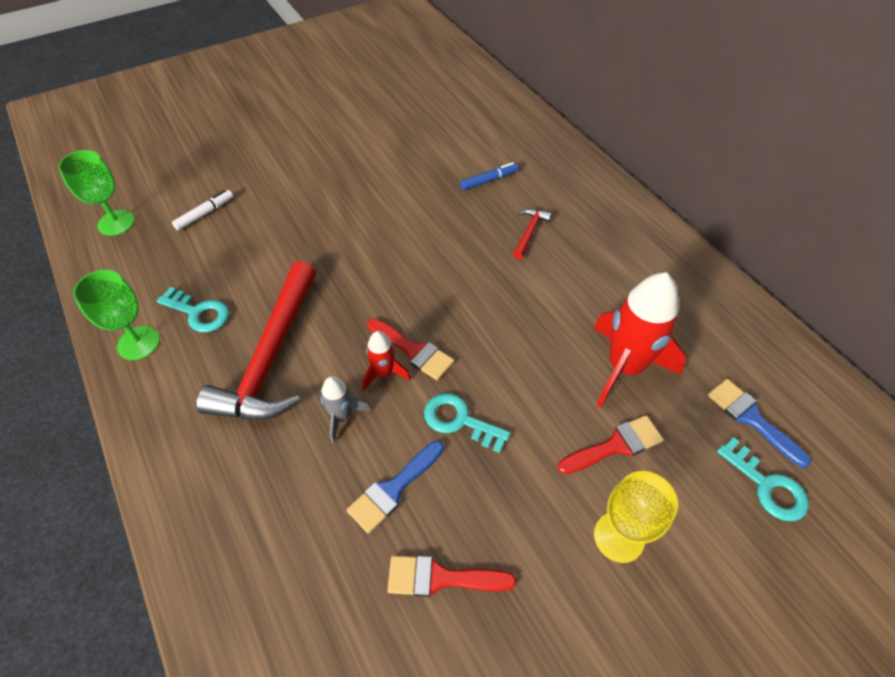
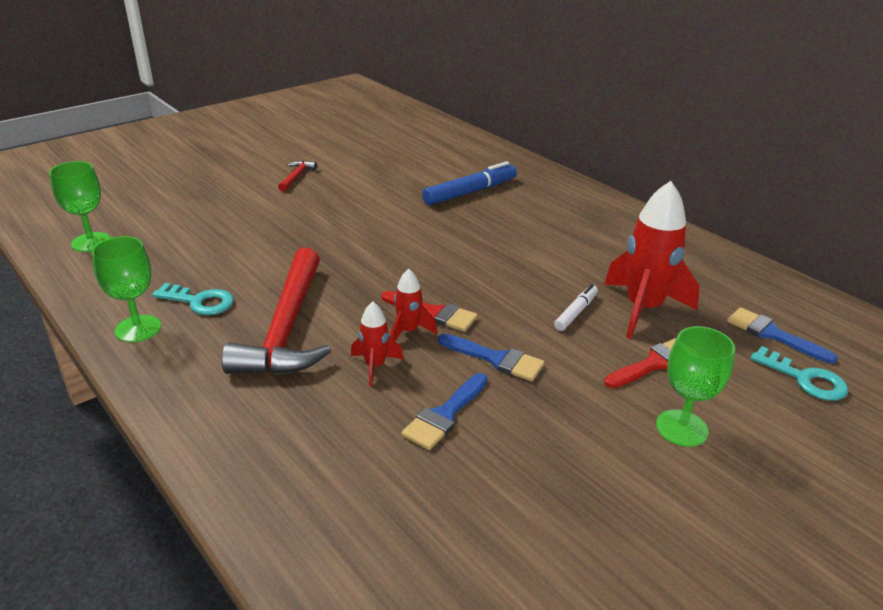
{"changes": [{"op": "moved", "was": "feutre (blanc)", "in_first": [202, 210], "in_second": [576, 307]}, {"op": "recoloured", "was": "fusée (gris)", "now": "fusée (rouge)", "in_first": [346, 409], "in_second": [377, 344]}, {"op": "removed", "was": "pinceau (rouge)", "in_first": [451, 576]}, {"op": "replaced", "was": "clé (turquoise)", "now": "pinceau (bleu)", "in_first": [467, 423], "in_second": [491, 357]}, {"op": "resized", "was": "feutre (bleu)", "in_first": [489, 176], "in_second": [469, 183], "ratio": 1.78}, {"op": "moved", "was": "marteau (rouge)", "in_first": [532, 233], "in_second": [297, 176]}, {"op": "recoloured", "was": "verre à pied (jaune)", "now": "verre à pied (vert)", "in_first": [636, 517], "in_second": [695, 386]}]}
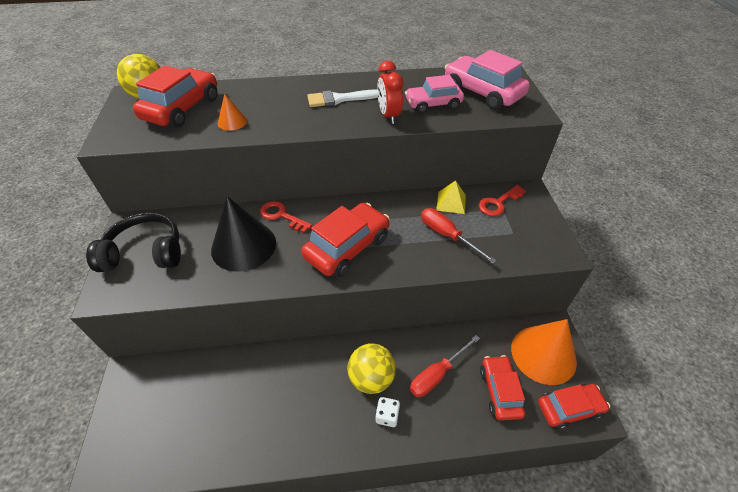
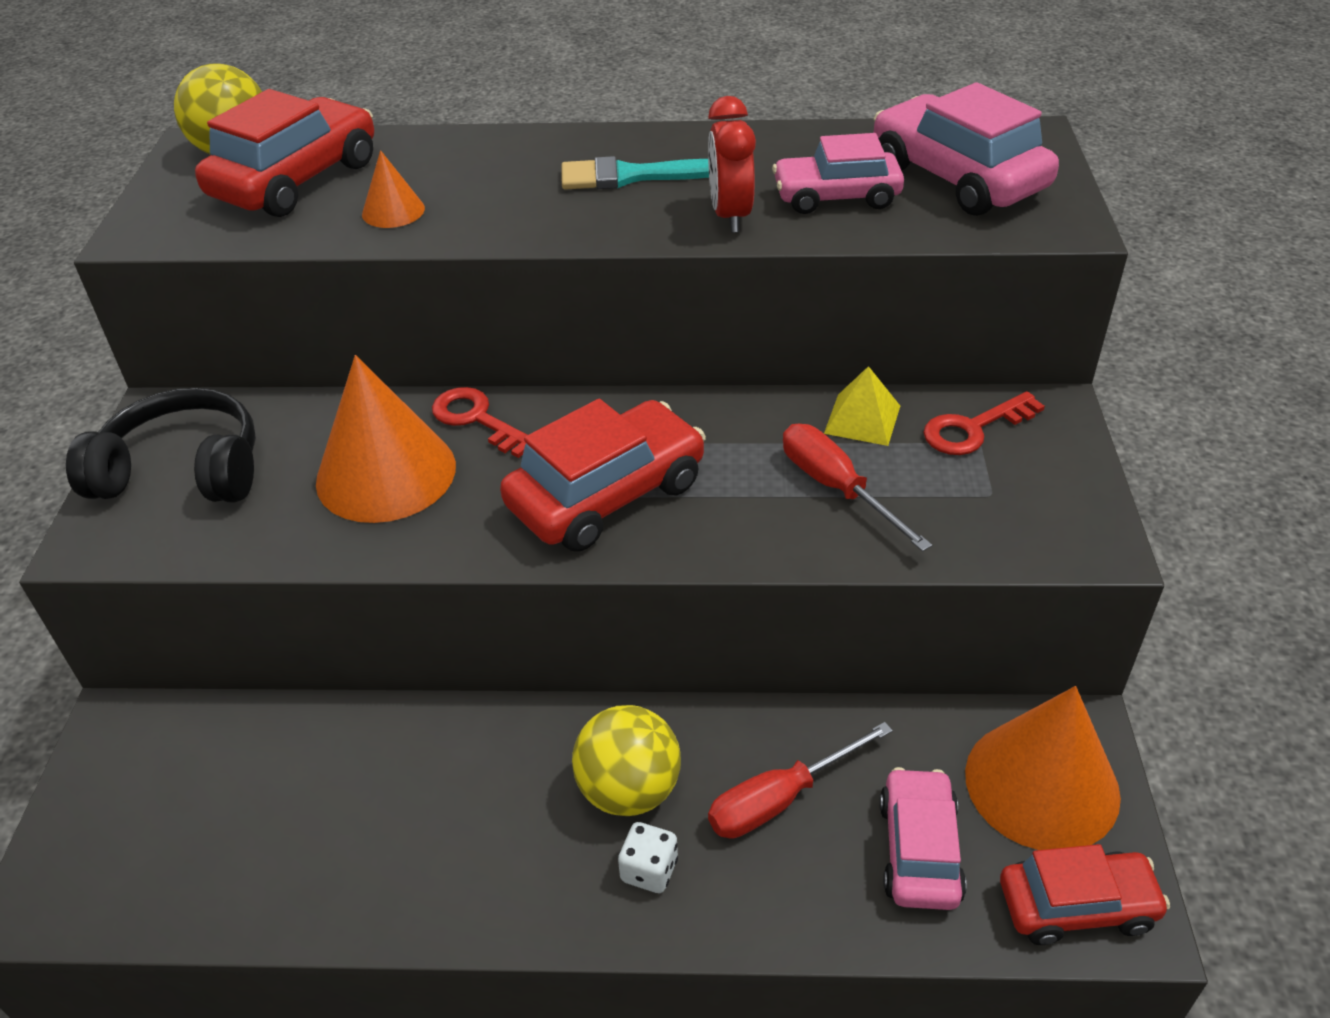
{"changes": [{"op": "recoloured", "was": "cône (noir)", "now": "cône (orange)", "in_first": [243, 234], "in_second": [386, 439]}, {"op": "recoloured", "was": "pinceau (blanc)", "now": "pinceau (turquoise)", "in_first": [342, 98], "in_second": [635, 173]}, {"op": "recoloured", "was": "voiture (rouge)", "now": "voiture (rose)", "in_first": [502, 388], "in_second": [922, 838]}]}
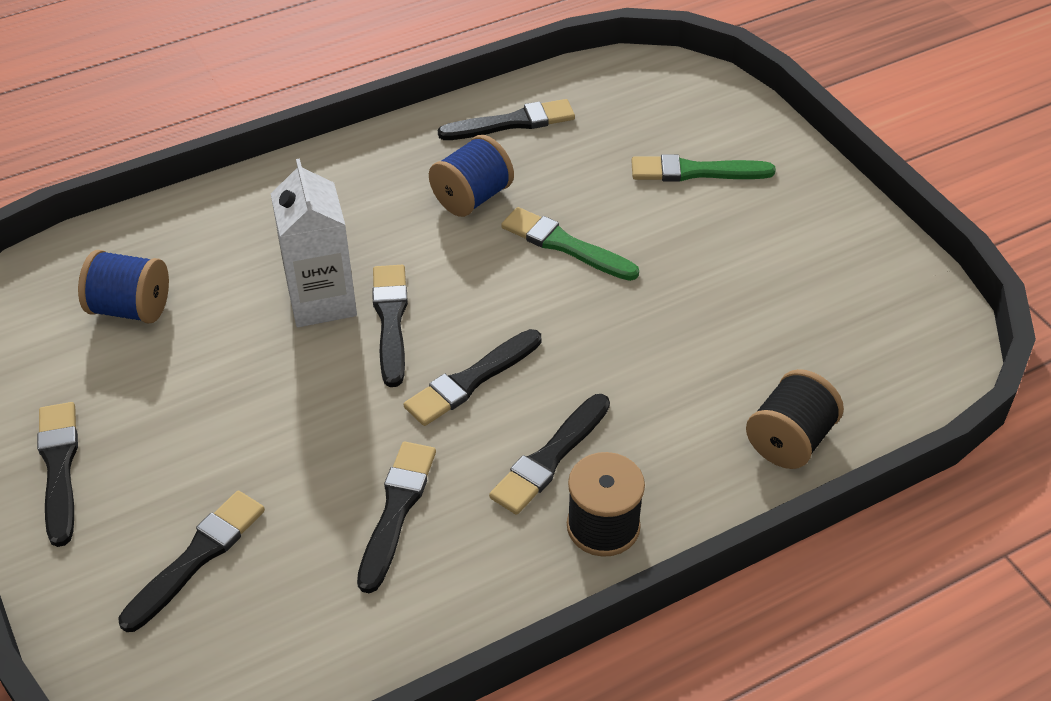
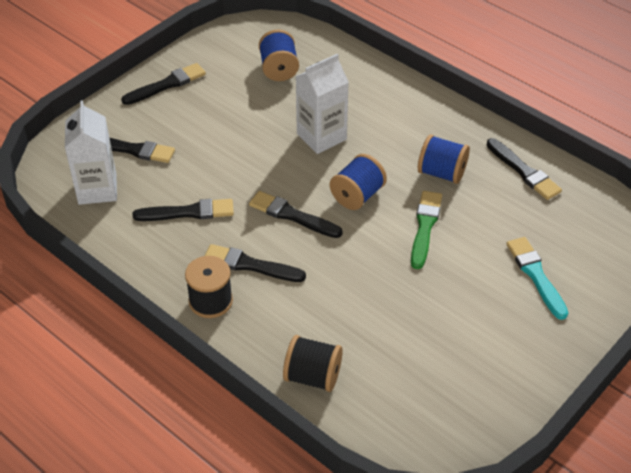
{"changes": [{"op": "removed", "was": "pinceau (noir)", "in_first": [390, 326]}, {"op": "recoloured", "was": "pinceau (vert)", "now": "pinceau (turquoise)", "in_first": [703, 168], "in_second": [537, 278]}, {"op": "added", "now": "brique de lait (blanc)", "in_second": [91, 152]}, {"op": "added", "now": "bobine (bleu)", "in_second": [358, 182]}]}
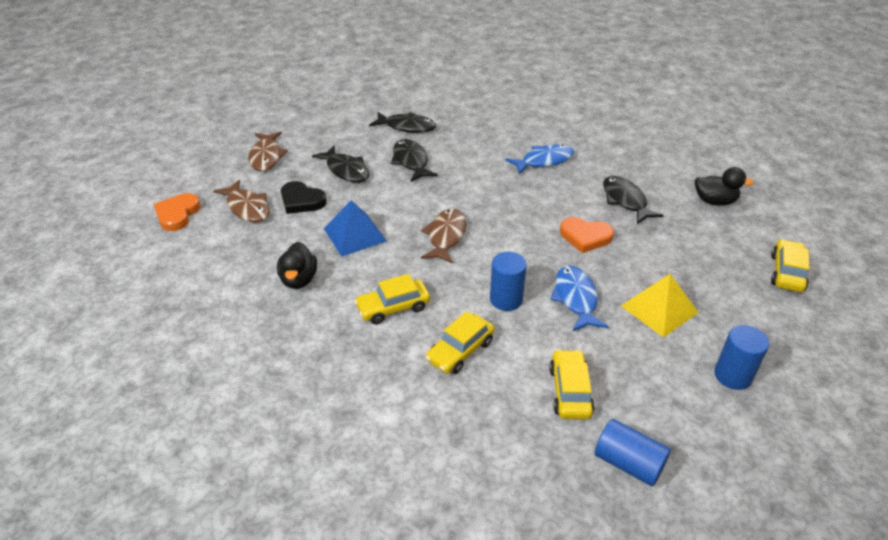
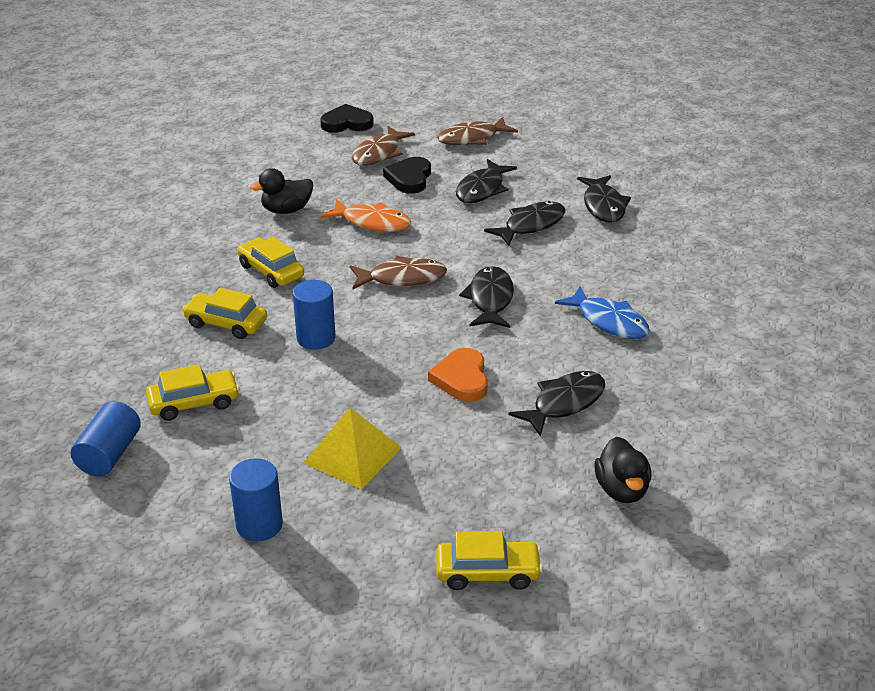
{"changes": [{"op": "recoloured", "was": "cœur (orange)", "now": "cœur (noir)", "in_first": [177, 212], "in_second": [347, 118]}, {"op": "replaced", "was": "pyramide (bleu)", "now": "poisson (orange)", "in_first": [355, 228], "in_second": [365, 215]}, {"op": "removed", "was": "poisson (bleu)", "in_first": [579, 298]}, {"op": "added", "now": "poisson (noir)", "in_second": [486, 297]}]}
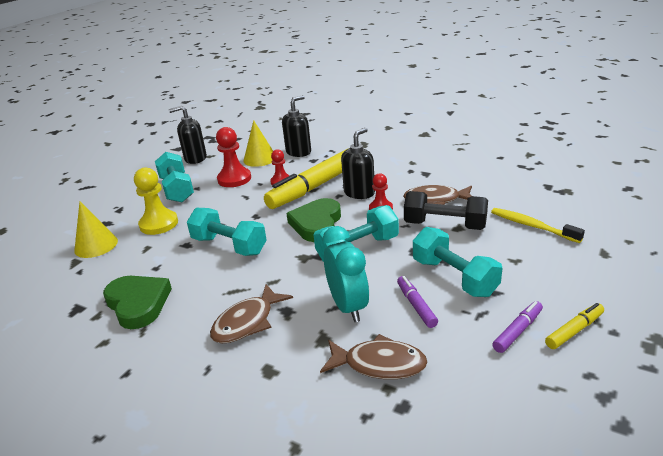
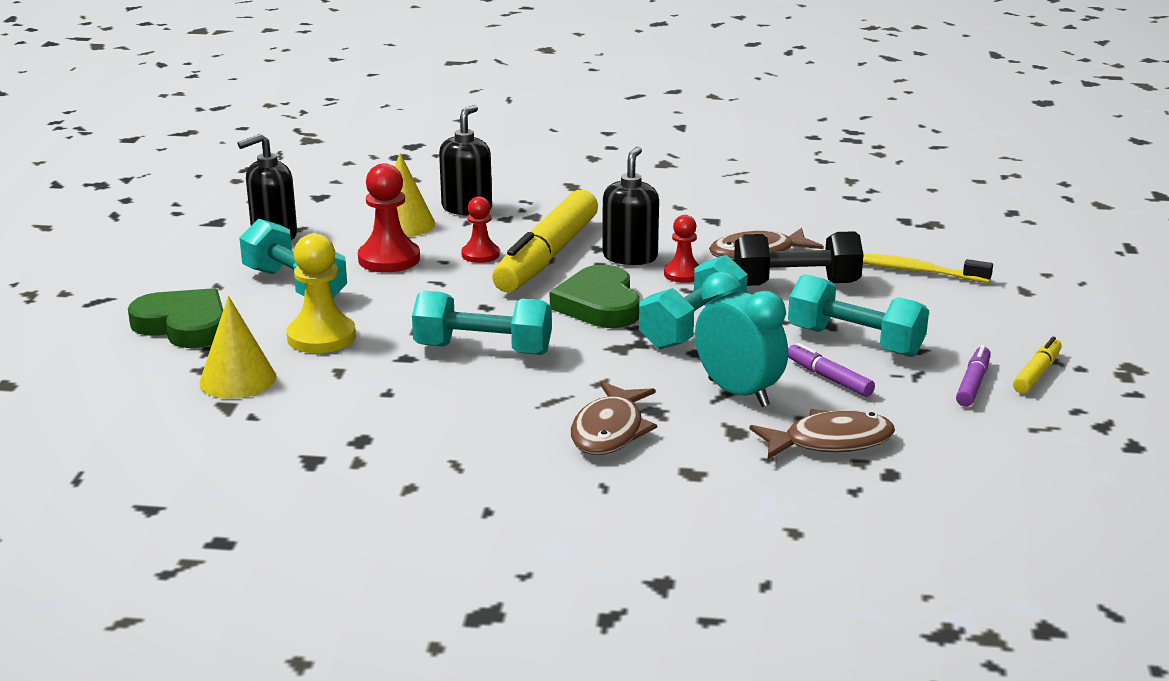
{"changes": [{"op": "moved", "was": "cœur (vert)", "in_first": [137, 302], "in_second": [175, 318]}]}
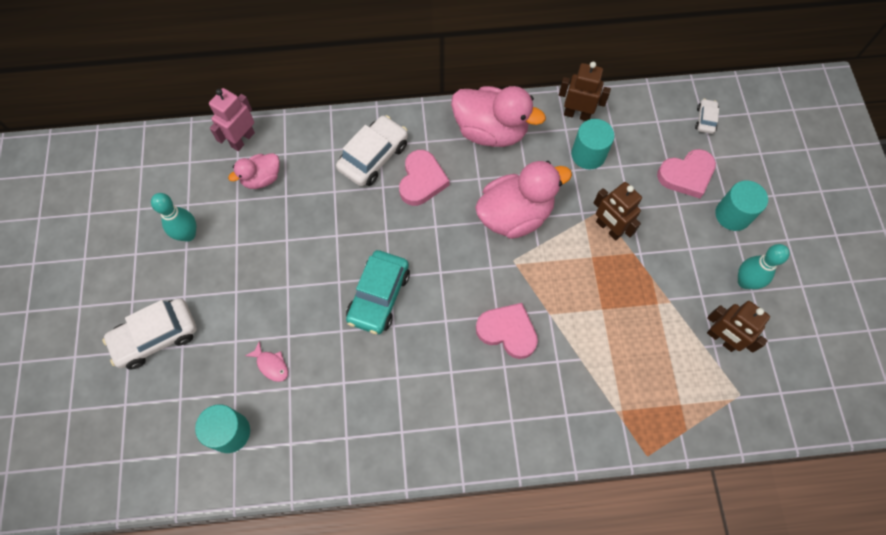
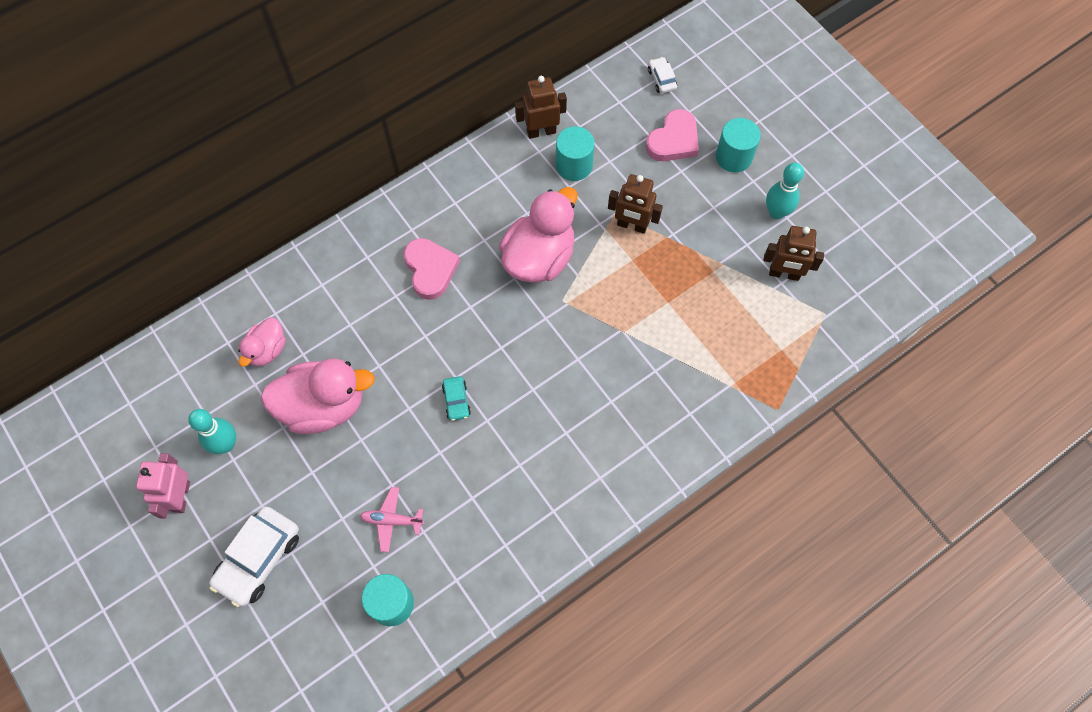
{"changes": [{"op": "moved", "was": "robot (rose)", "in_first": [232, 119], "in_second": [163, 486]}, {"op": "replaced", "was": "poisson (rose)", "now": "avion (rose)", "in_first": [266, 361], "in_second": [392, 519]}, {"op": "removed", "was": "voiture (blanc)", "in_first": [372, 150]}, {"op": "resized", "was": "voiture (turquoise)", "in_first": [378, 292], "in_second": [456, 398], "ratio": 0.5}, {"op": "moved", "was": "canard (rose)", "in_first": [498, 116], "in_second": [318, 396]}, {"op": "removed", "was": "cœur (rose)", "in_first": [507, 331]}]}
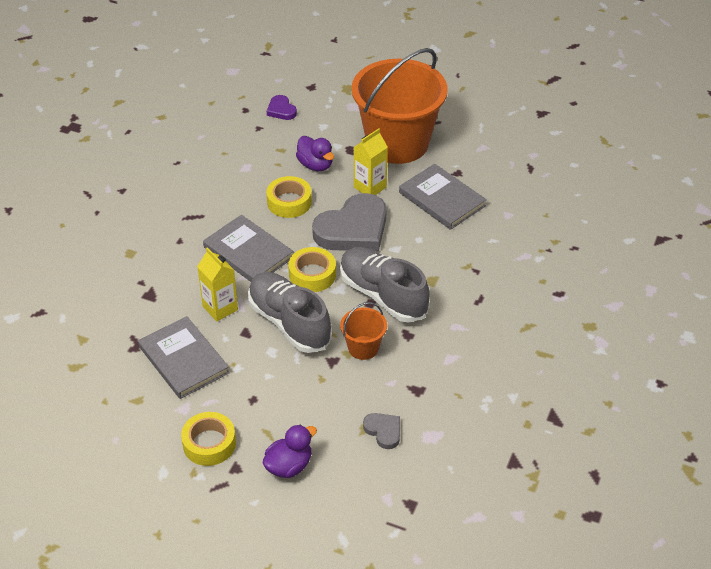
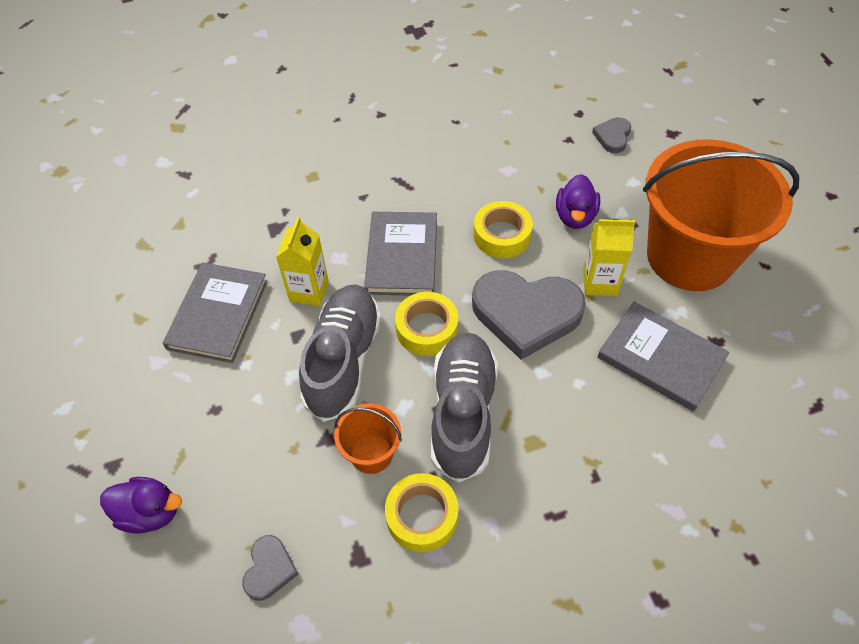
{"changes": [{"op": "moved", "was": "ruban adhésif (jaune)", "in_first": [208, 439], "in_second": [422, 512]}, {"op": "recoloured", "was": "cœur (violet)", "now": "cœur (gris)", "in_first": [282, 107], "in_second": [611, 135]}, {"op": "turned", "was": "livre (gris)", "in_first": [443, 197], "in_second": [663, 357], "clockwise": -60}]}
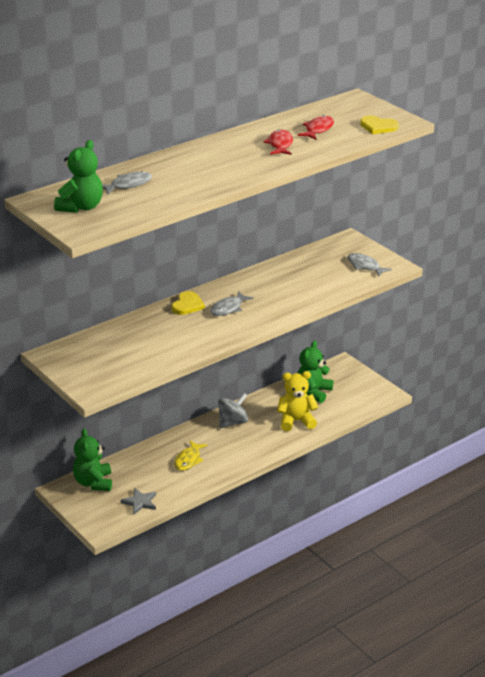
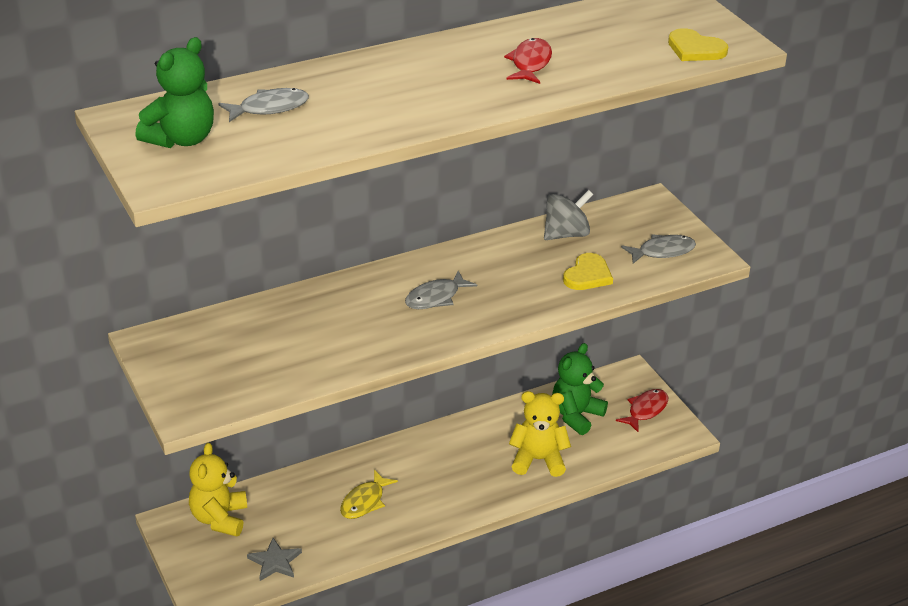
{"changes": [{"op": "recoloured", "was": "ours en peluche (vert)", "now": "ours en peluche (jaune)", "in_first": [92, 459], "in_second": [218, 490]}, {"op": "moved", "was": "cœur (jaune)", "in_first": [188, 303], "in_second": [588, 271]}, {"op": "moved", "was": "toupie (gris)", "in_first": [233, 410], "in_second": [569, 215]}, {"op": "moved", "was": "poisson (rouge)", "in_first": [315, 127], "in_second": [642, 410]}, {"op": "turned", "was": "poisson (gris)", "in_first": [369, 264], "in_second": [658, 249], "clockwise": 105}]}
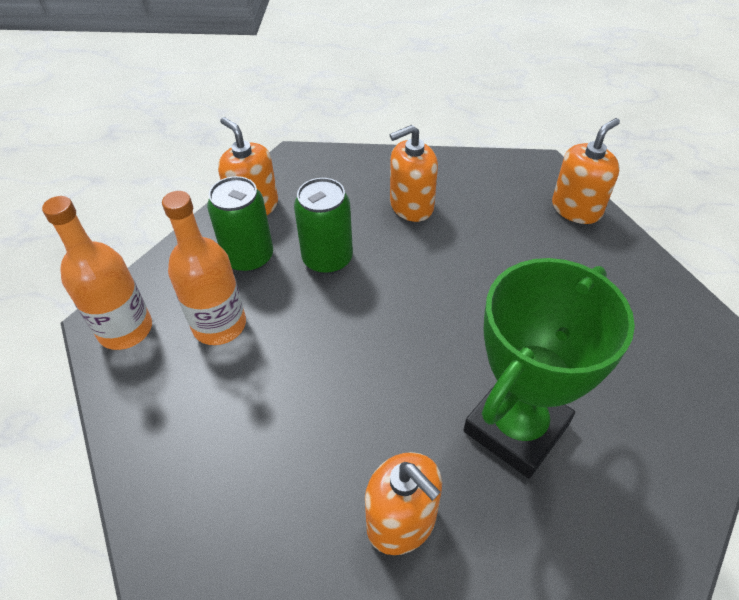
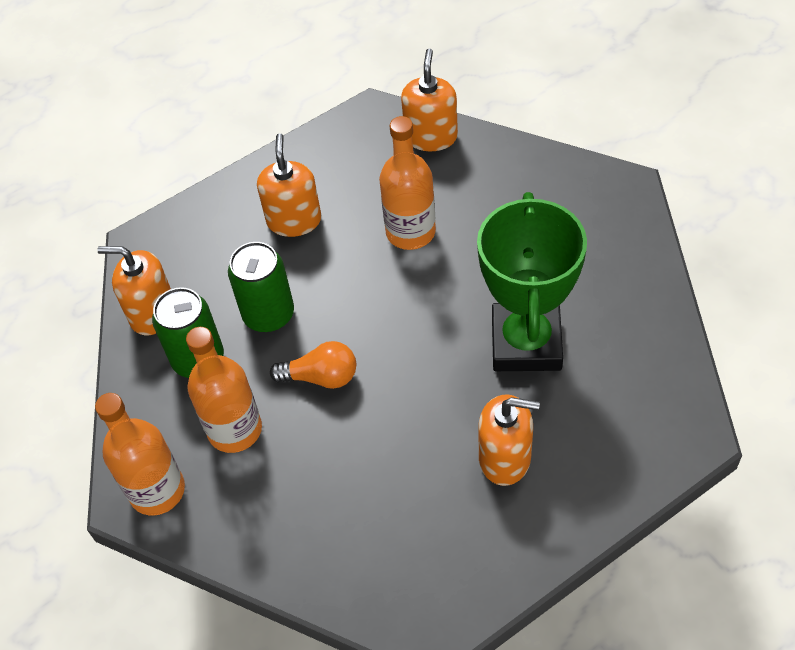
{"changes": [{"op": "turned", "was": "distributeur de savon (orange)", "in_first": [414, 173], "in_second": [289, 185], "clockwise": 150}, {"op": "added", "now": "ampoule (orange)", "in_second": [313, 365]}, {"op": "added", "now": "bouteille (orange)", "in_second": [407, 183]}]}
